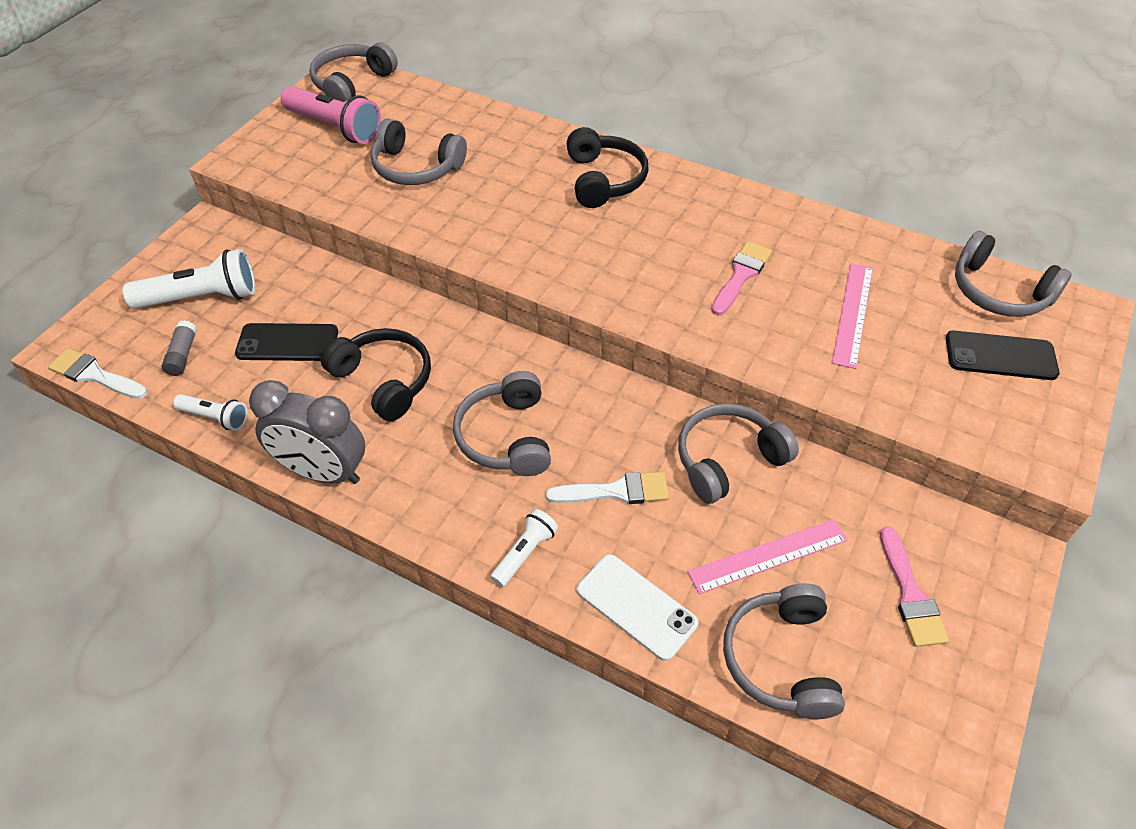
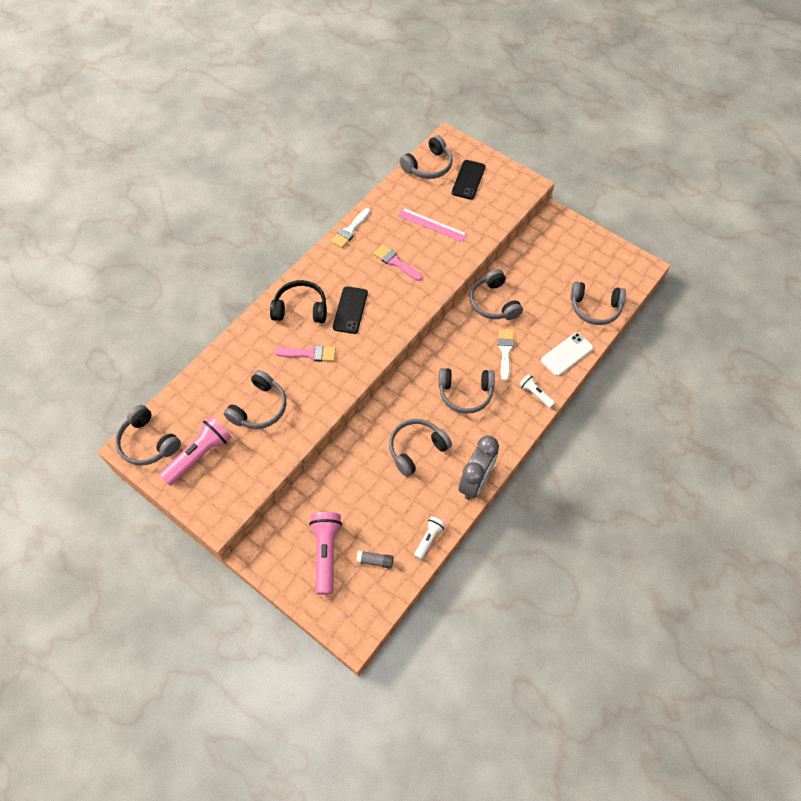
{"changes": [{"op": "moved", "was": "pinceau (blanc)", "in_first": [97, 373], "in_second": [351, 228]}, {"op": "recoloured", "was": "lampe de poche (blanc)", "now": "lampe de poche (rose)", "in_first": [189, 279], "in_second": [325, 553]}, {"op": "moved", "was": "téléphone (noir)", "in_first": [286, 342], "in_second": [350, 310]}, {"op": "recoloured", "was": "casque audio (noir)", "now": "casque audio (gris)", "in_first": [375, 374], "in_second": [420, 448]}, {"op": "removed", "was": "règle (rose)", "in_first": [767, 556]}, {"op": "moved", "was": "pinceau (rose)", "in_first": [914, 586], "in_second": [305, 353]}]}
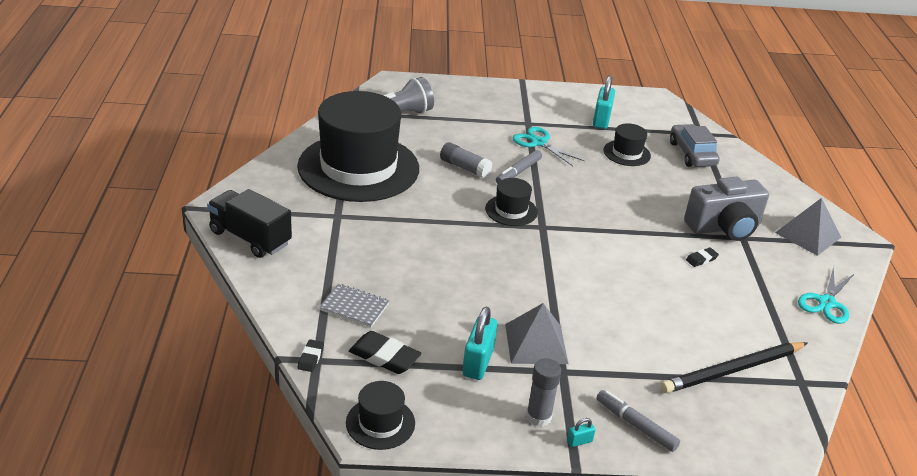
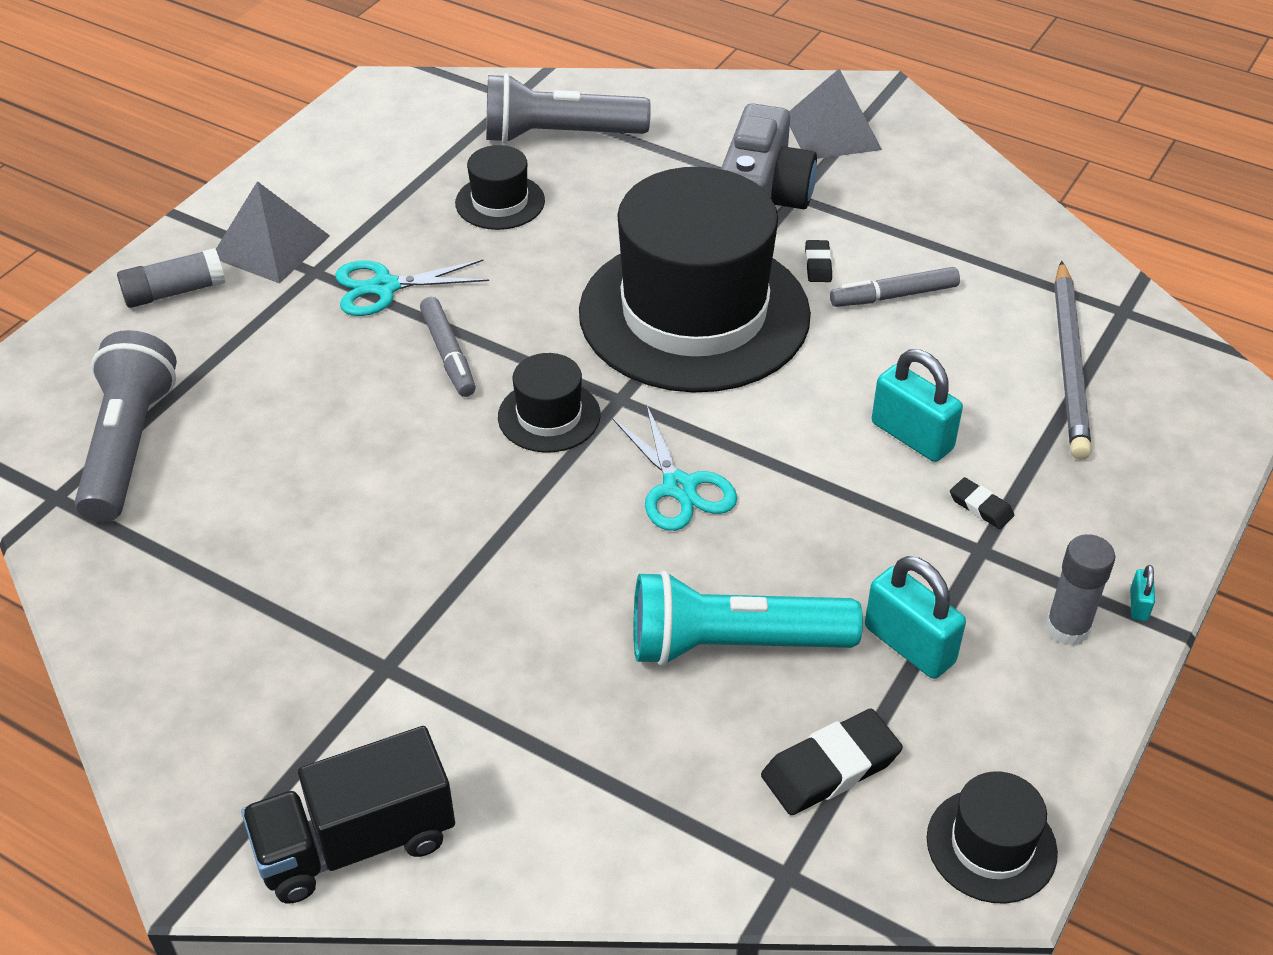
{"changes": [{"op": "moved", "was": "chapeau (noir)", "in_first": [358, 146], "in_second": [695, 280]}, {"op": "moved", "was": "gomme (noir)", "in_first": [310, 355], "in_second": [982, 503]}, {"op": "removed", "was": "carnet (gris)", "in_first": [354, 305]}, {"op": "moved", "was": "bâton de colle (gris)", "in_first": [466, 160], "in_second": [171, 278]}, {"op": "moved", "was": "pyramide (gris)", "in_first": [537, 333], "in_second": [273, 232]}, {"op": "moved", "was": "cadenas (turquoise)", "in_first": [604, 102], "in_second": [917, 405]}, {"op": "moved", "was": "feutre (gris)", "in_first": [638, 421], "in_second": [895, 287]}, {"op": "recoloured", "was": "crayon (noir)", "now": "crayon (gris)", "in_first": [734, 367], "in_second": [1073, 360]}, {"op": "replaced", "was": "voiture (gris)", "now": "lampe de poche (gris)", "in_first": [695, 145], "in_second": [568, 108]}, {"op": "moved", "was": "ciseaux (turquoise)", "in_first": [826, 295], "in_second": [674, 468]}, {"op": "added", "now": "lampe de poche (turquoise)", "in_second": [748, 618]}]}
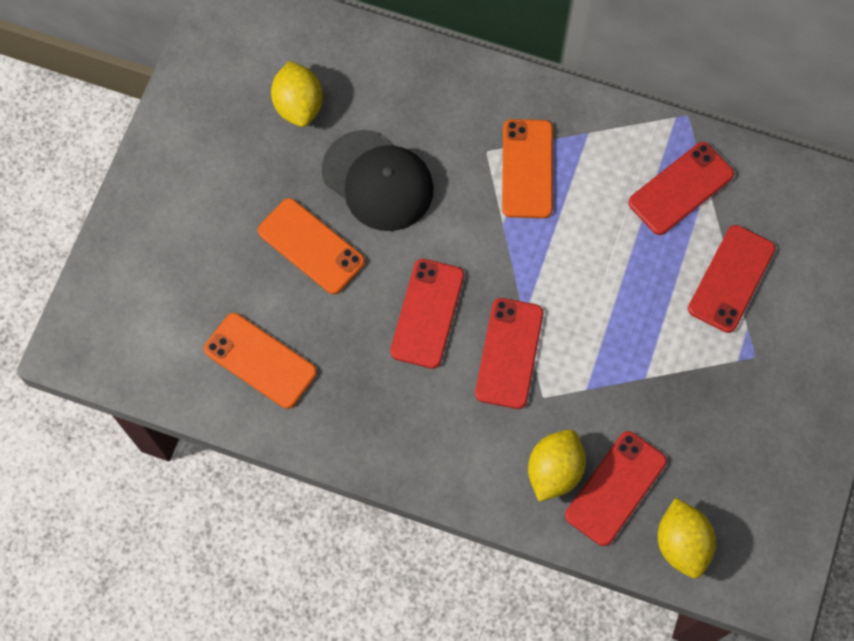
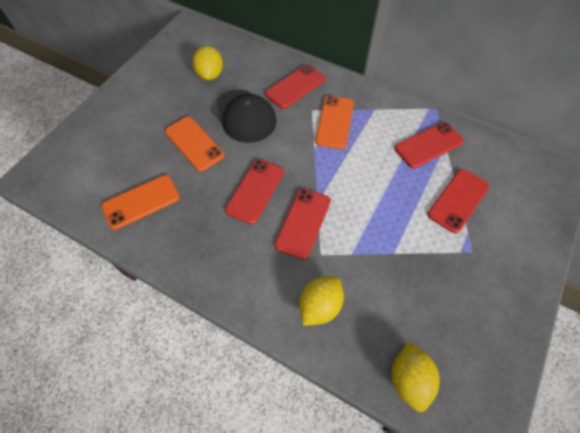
{"changes": [{"op": "turned", "was": "téléphone (orange)", "in_first": [260, 361], "in_second": [140, 202], "clockwise": -75}, {"op": "moved", "was": "téléphone (rouge)", "in_first": [616, 488], "in_second": [295, 86]}]}
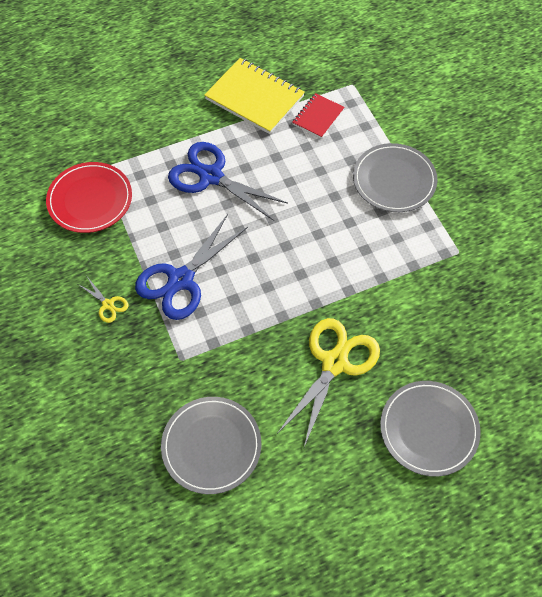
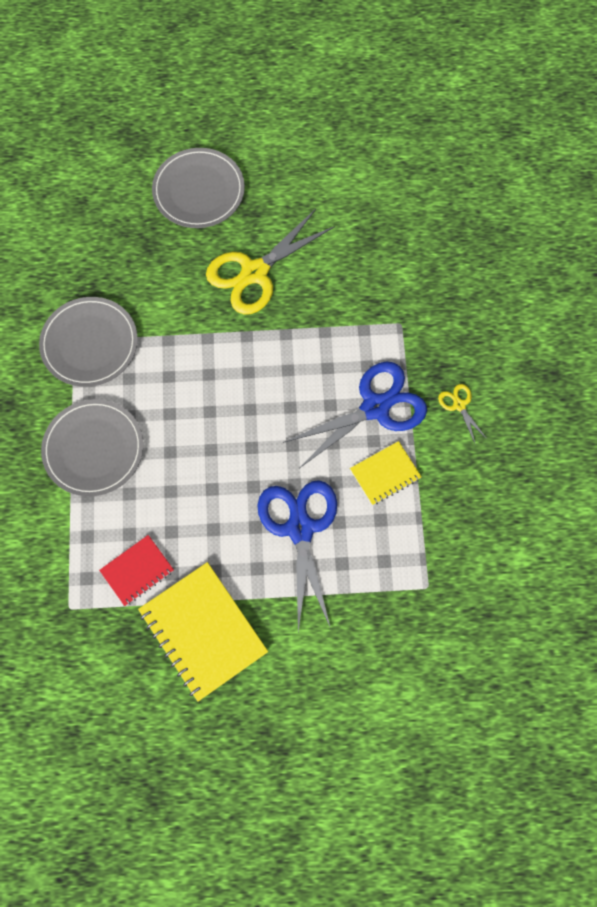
{"changes": [{"op": "removed", "was": "assiette (rouge)", "in_first": [89, 197]}, {"op": "moved", "was": "assiette (gris)", "in_first": [211, 445], "in_second": [88, 342]}, {"op": "turned", "was": "ciseaux (bleu)", "in_first": [228, 181], "in_second": [297, 555], "clockwise": -150}, {"op": "added", "now": "carnet (jaune)", "in_second": [386, 473]}]}
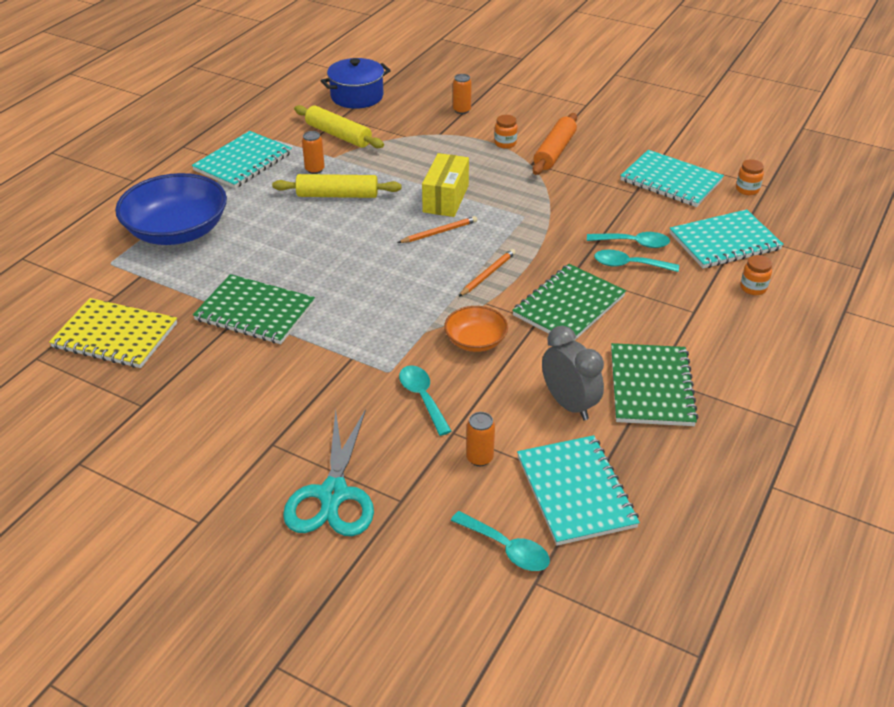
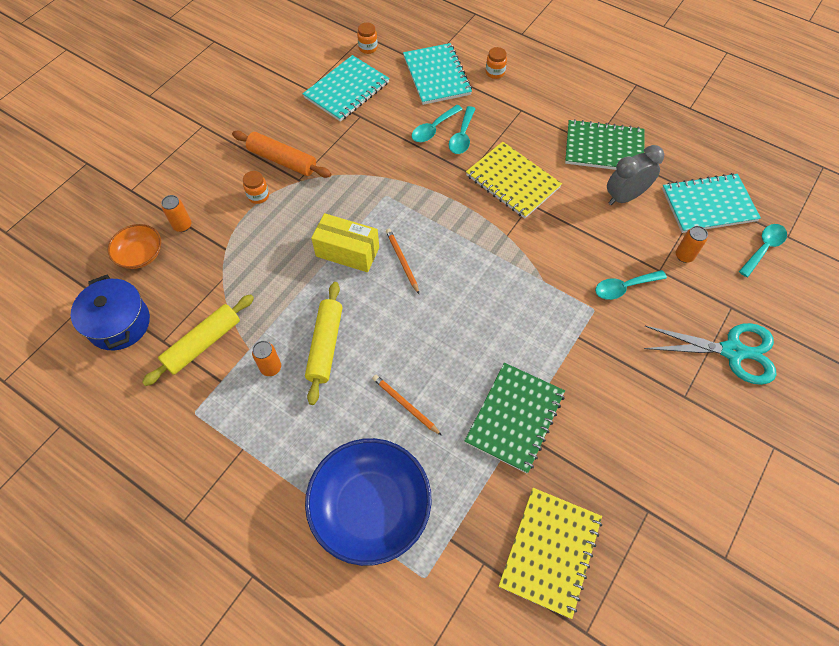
{"changes": [{"op": "removed", "was": "carnet (turquoise)", "in_first": [242, 159]}, {"op": "moved", "was": "bol (orange)", "in_first": [476, 329], "in_second": [134, 246]}, {"op": "moved", "was": "crayon (orange)", "in_first": [487, 273], "in_second": [407, 405]}, {"op": "recoloured", "was": "carnet (vert)", "now": "carnet (jaune)", "in_first": [569, 302], "in_second": [514, 180]}, {"op": "turned", "was": "cuillère (turquoise)", "in_first": [628, 240], "in_second": [437, 123], "clockwise": -150}]}
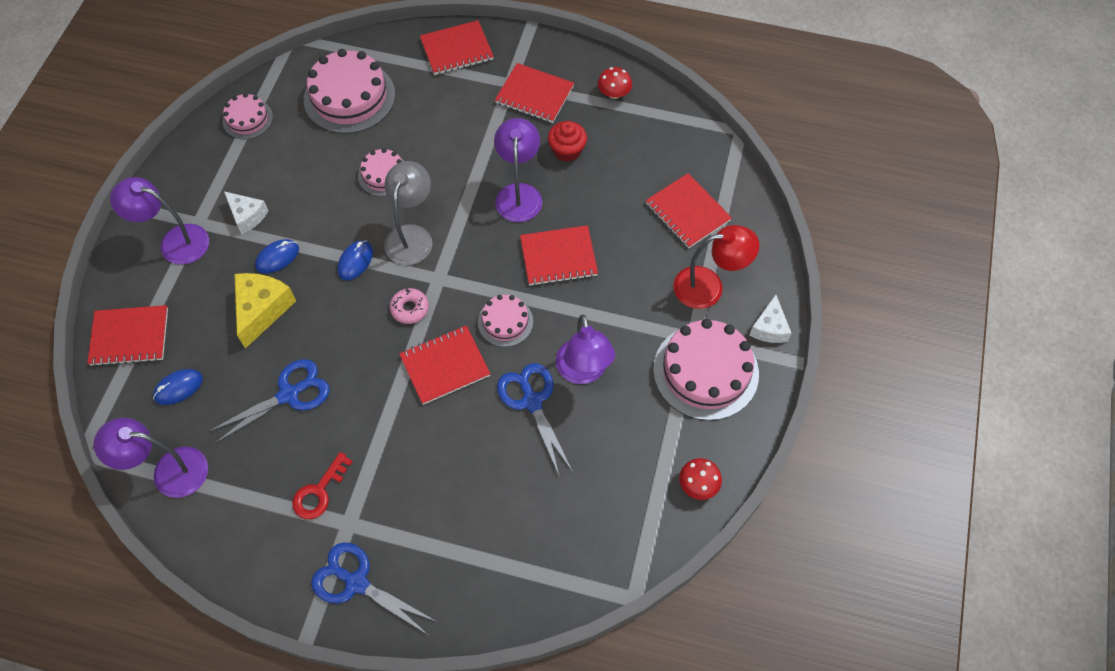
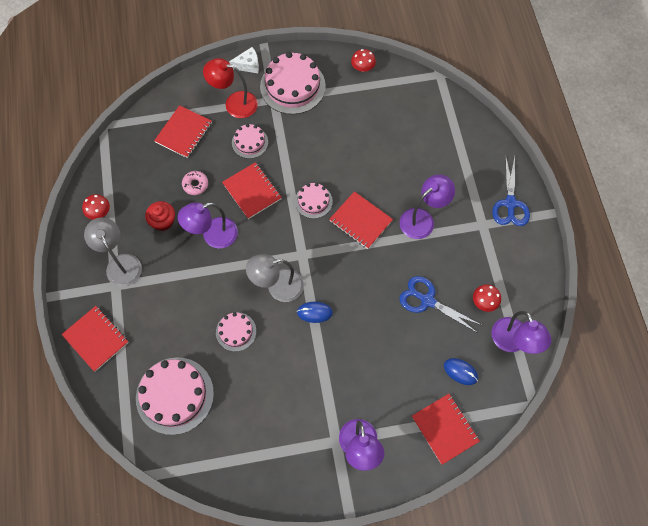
{"changes": [{"op": "moved", "was": "gâteau (rose)", "in_first": [247, 116], "in_second": [250, 141]}, {"op": "removed", "was": "fromage (blanc)", "in_first": [246, 212]}, {"op": "removed", "was": "fromage (jaune)", "in_first": [265, 310]}, {"op": "removed", "was": "souris (bleu)", "in_first": [277, 256]}, {"op": "removed", "was": "clé (rouge)", "in_first": [322, 485]}, {"op": "moved", "was": "beignet (rose)", "in_first": [409, 306], "in_second": [195, 183]}, {"op": "replaced", "was": "carnet (rouge)", "now": "lampe (gris)", "in_first": [534, 93], "in_second": [113, 252]}, {"op": "removed", "was": "ciseaux (bleu)", "in_first": [535, 419]}, {"op": "moved", "was": "lampe (violet)", "in_first": [585, 349], "in_second": [427, 206]}, {"op": "turned", "was": "lampe (rouge)", "in_first": [716, 267], "in_second": [230, 88], "clockwise": -45}, {"op": "added", "now": "champignon (rouge)", "in_second": [487, 298]}]}
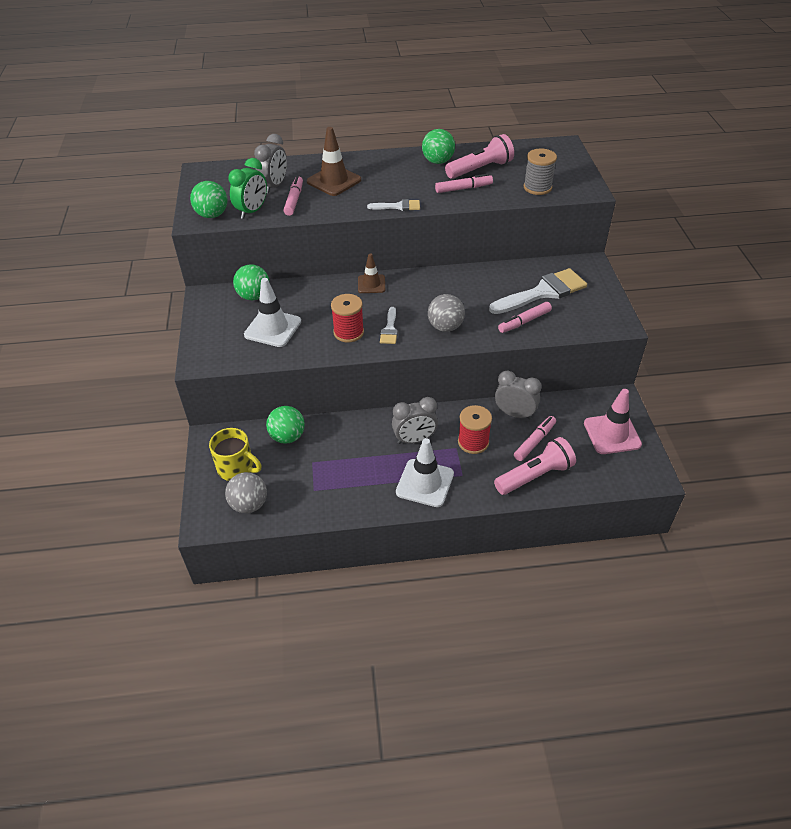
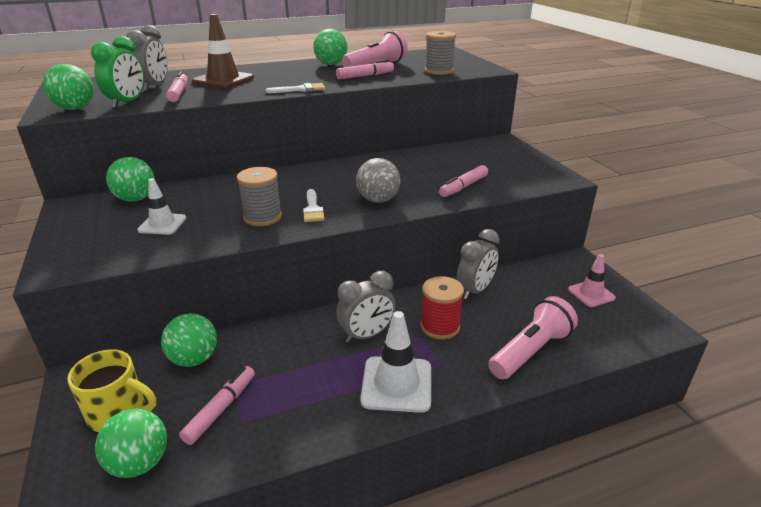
{"changes": [{"op": "recoloured", "was": "balle (gris)", "now": "balle (vert)", "in_first": [246, 492], "in_second": [131, 443]}, {"op": "resized", "was": "cône de chantier (blanc)", "in_first": [272, 312], "in_second": [161, 206], "ratio": 0.63}, {"op": "recoloured", "was": "bobine (rouge)", "now": "bobine (gris)", "in_first": [347, 318], "in_second": [259, 196]}, {"op": "removed", "was": "cône de chantier (marron)", "in_first": [371, 273]}, {"op": "removed", "was": "pinceau (blanc)", "in_first": [538, 291]}, {"op": "turned", "was": "réveil (gris)", "in_first": [518, 395], "in_second": [478, 264], "clockwise": 120}, {"op": "moved", "was": "feutre (rose)", "in_first": [535, 438], "in_second": [217, 405]}, {"op": "resized", "was": "cône de chantier (rose)", "in_first": [613, 421], "in_second": [592, 280], "ratio": 0.63}]}
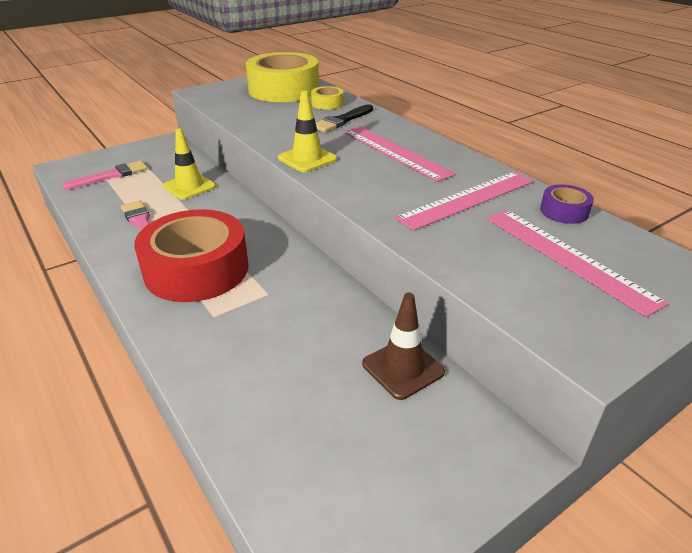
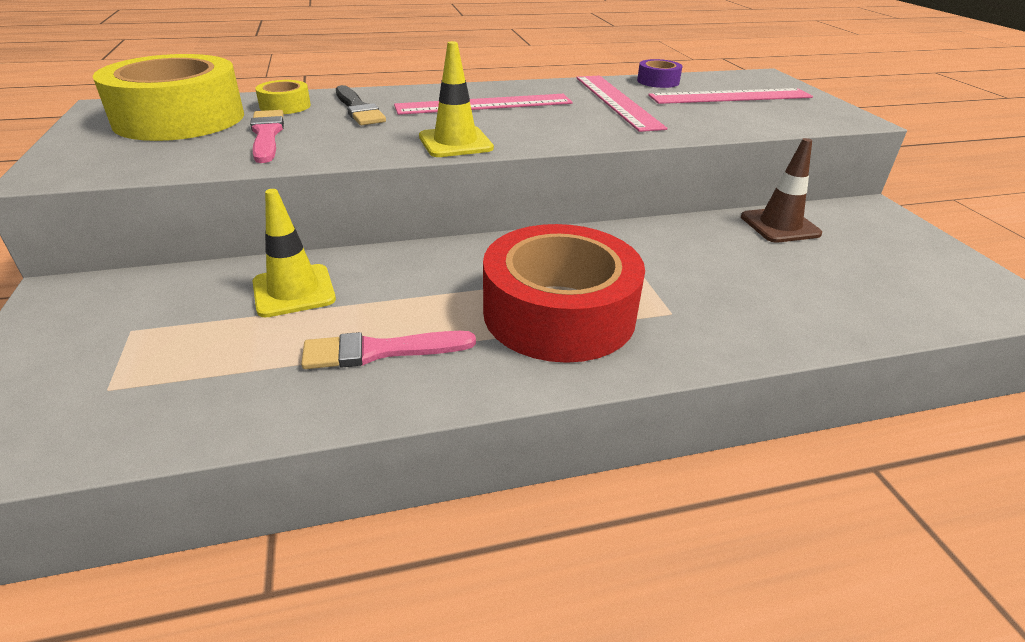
{"changes": [{"op": "moved", "was": "pinceau (rose)", "in_first": [105, 175], "in_second": [267, 136]}]}
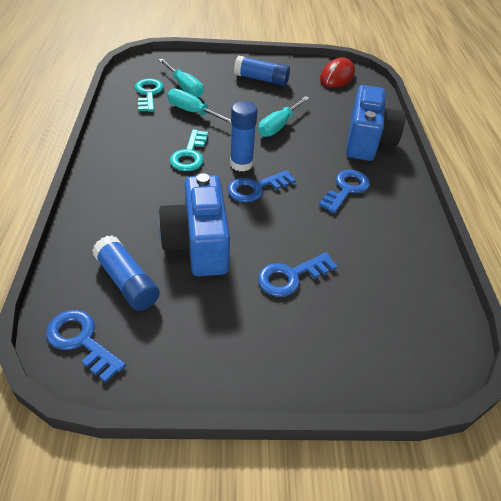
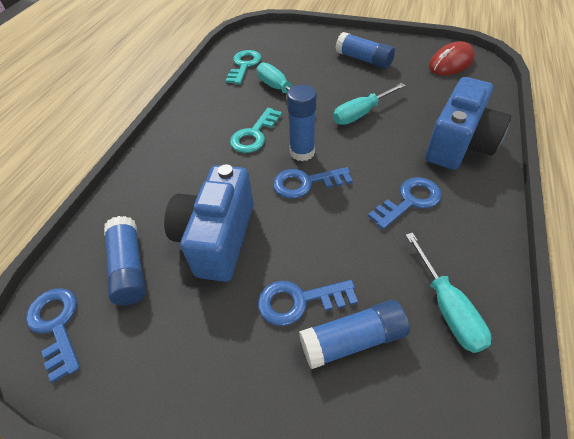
{"changes": [{"op": "moved", "was": "tournevis (turquoise)", "in_first": [181, 78], "in_second": [448, 292]}, {"op": "added", "now": "bâton de colle (bleu)", "in_second": [354, 334]}]}
